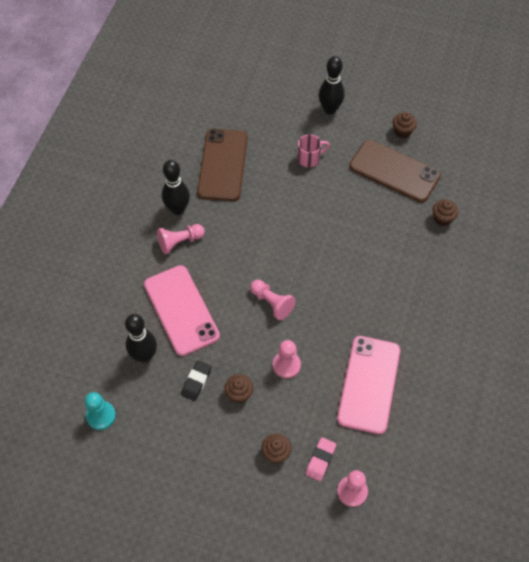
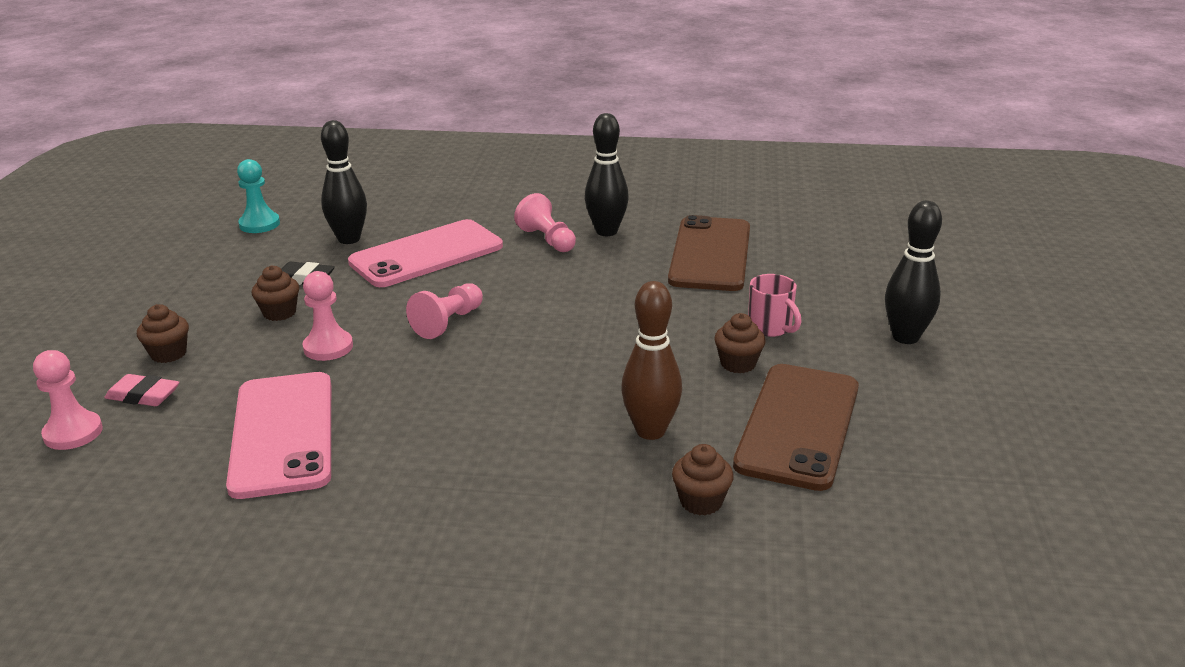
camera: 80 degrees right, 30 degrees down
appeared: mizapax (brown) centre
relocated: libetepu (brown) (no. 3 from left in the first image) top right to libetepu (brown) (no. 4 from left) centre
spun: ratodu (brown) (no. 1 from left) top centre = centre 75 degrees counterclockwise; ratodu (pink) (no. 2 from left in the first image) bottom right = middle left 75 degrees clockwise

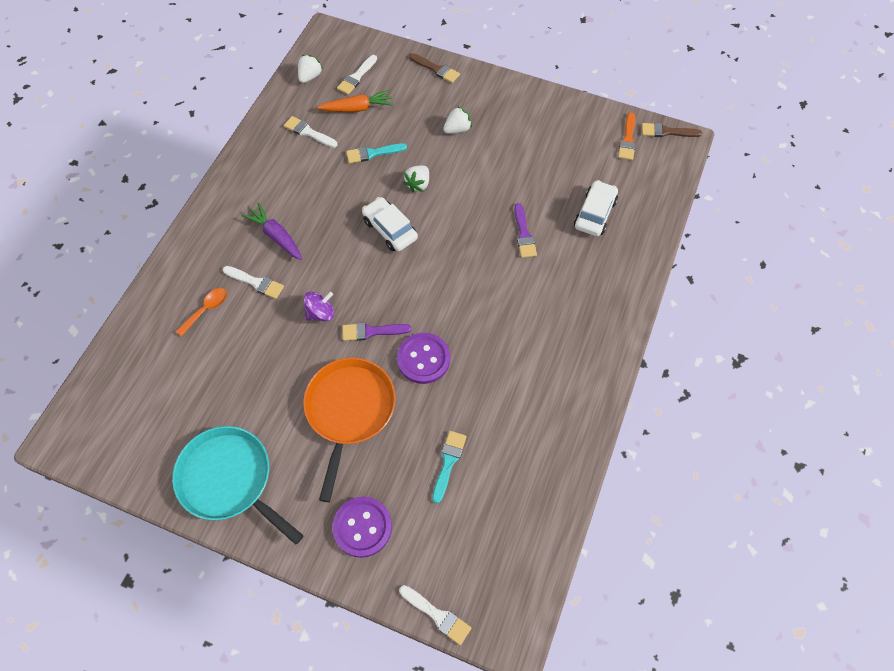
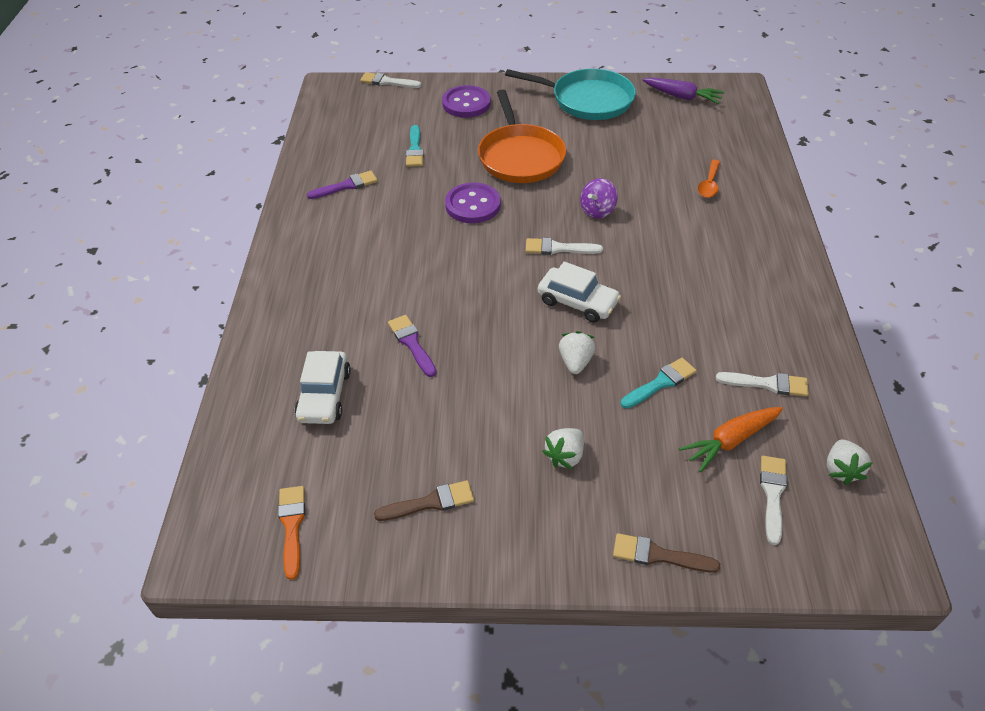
camera: 160 degrees right, 15 degrees down
relocated: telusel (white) (no. 1 from left in the first image) middle left to telusel (white) (no. 2 from left) centre; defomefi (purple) middle left to top right; telusel (purple) (no. 1 from left) centre to top centre; telusel (brown) (no. 2 from left in the first image) top right to telusel (brown) (no. 1 from left) bottom centre

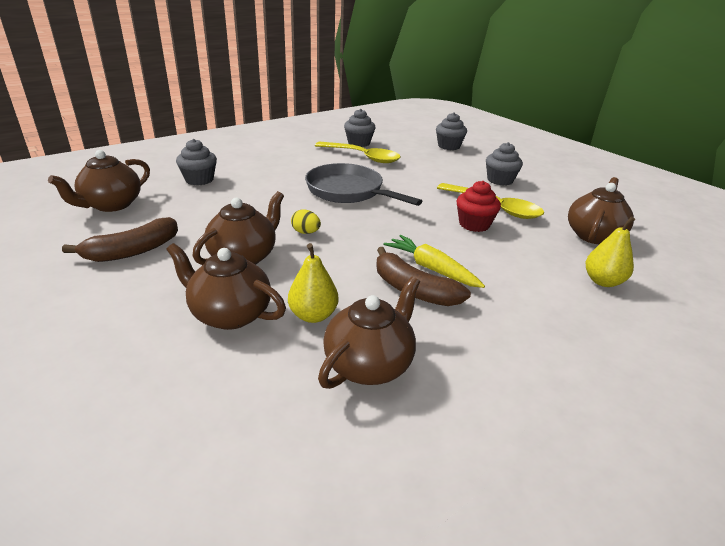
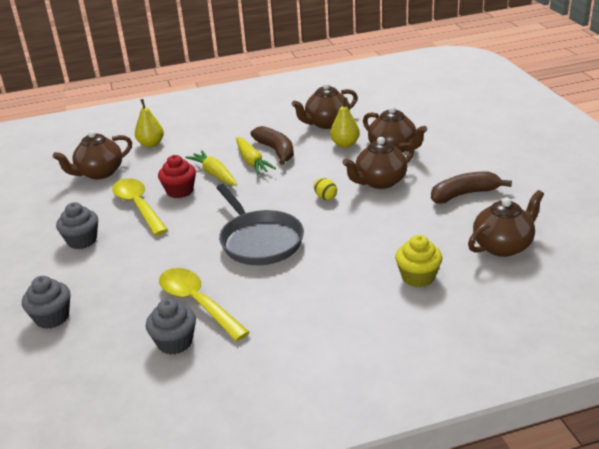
camera: 155 degrees left, 0 degrees up
appeared: defomefi (yellow) (no. 1 from left) centre
colour: libetepu (grey) (no. 1 from left) top left to libetepu (yellow) middle right

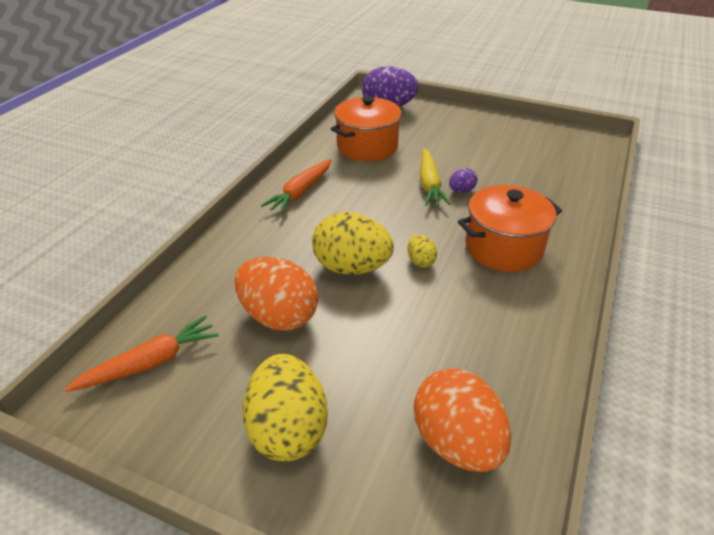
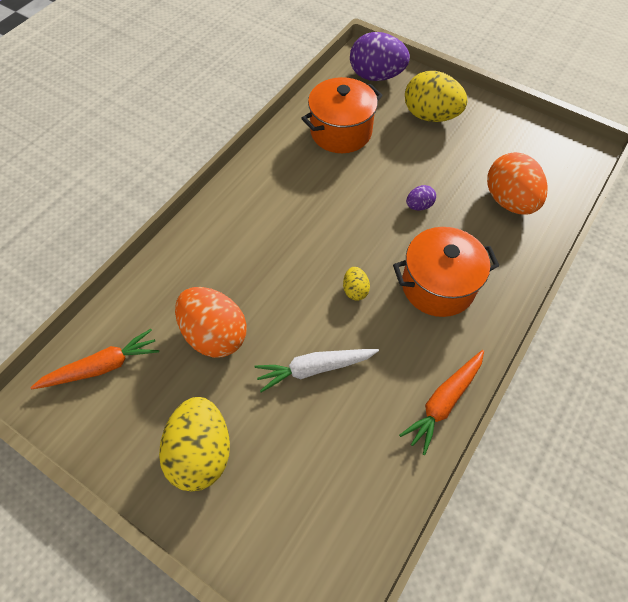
camera: 10 degrees right, 20 degrees up
missing: defomefi (yellow) top centre
appeared: defomefi (white) centre
relocated: defomefi (orange) (no. 2 from left) centre to bottom right; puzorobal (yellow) (no. 2 from left in the first image) centre to puzorobal (yellow) (no. 3 from left) top right; puzorobal (orange) (no. 2 from left) bottom centre to top right

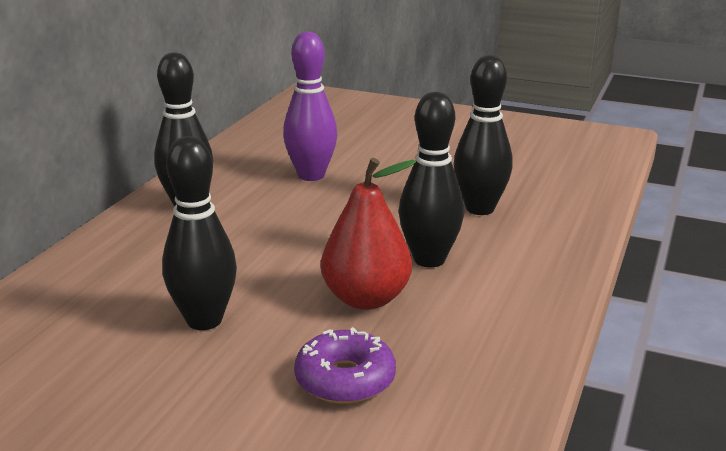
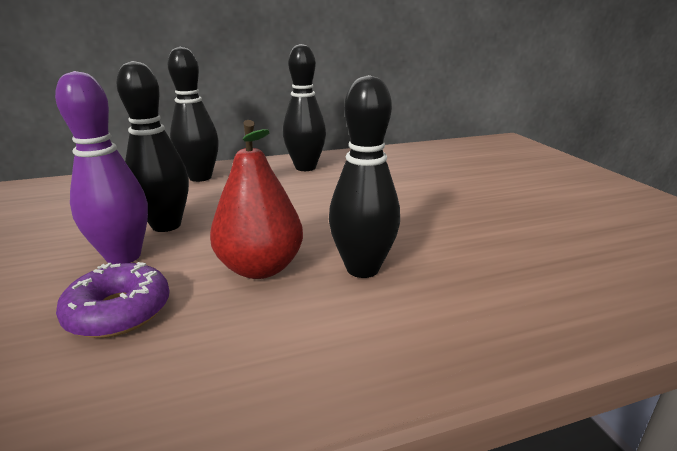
camera: 50 degrees right, 0 degrees up
relocated: mizapax (purple) top centre to middle left; mizapax (black) (no. 4 from left in the first image) top centre to mizapax (black) (no. 2 from left) top left

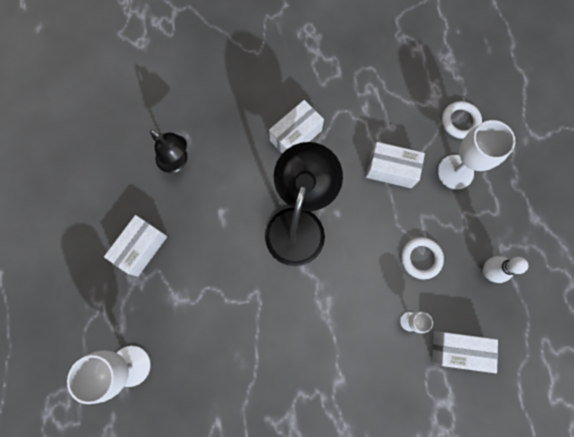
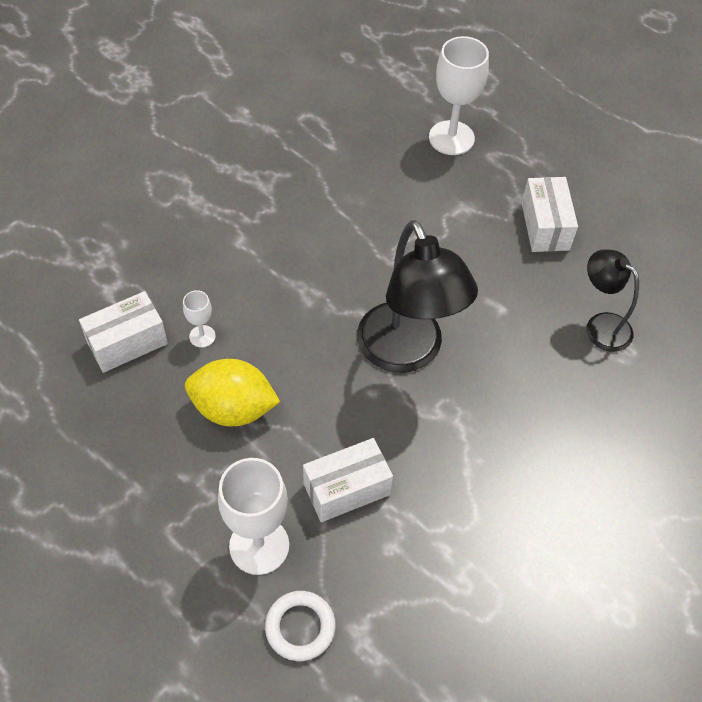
camera: 140 degrees right, 20 degrees down
missing: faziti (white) (no. 2 from left) top centre; mizapax (white) middle right
exchanged: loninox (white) (no. 1 from left) middle right to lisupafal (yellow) middle left
spun: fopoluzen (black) (no. 1 from left in the first image) middle left = middle right 45 degrees clockwise

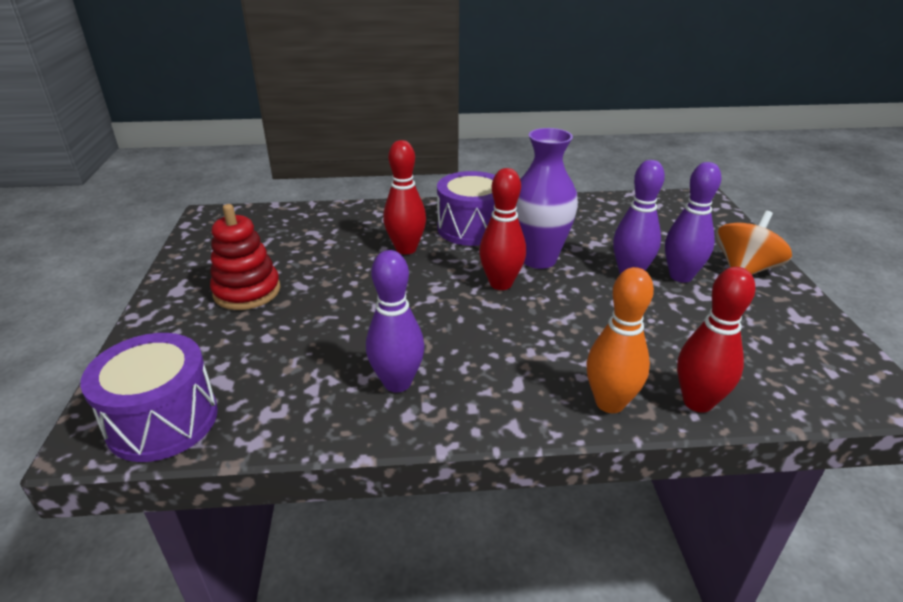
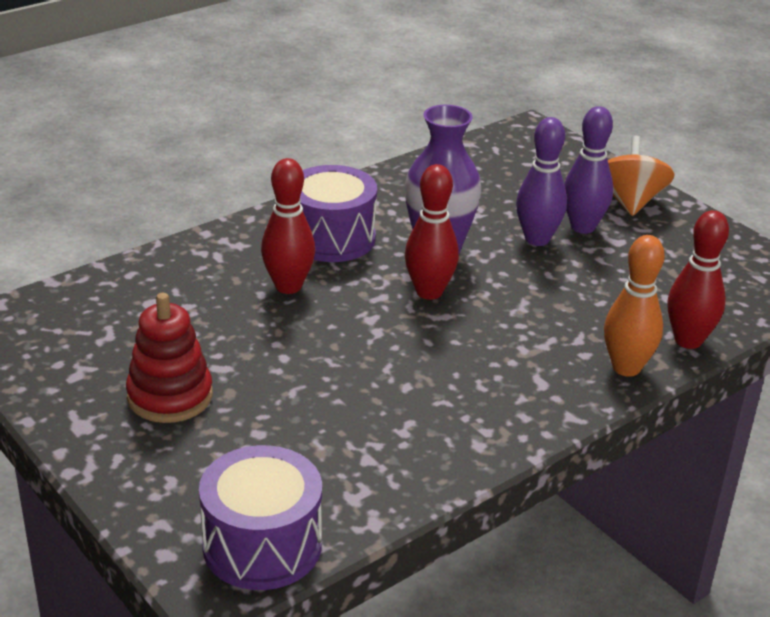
camera: 35 degrees left, 0 degrees up
missing: mizapax (purple) (no. 1 from left) centre

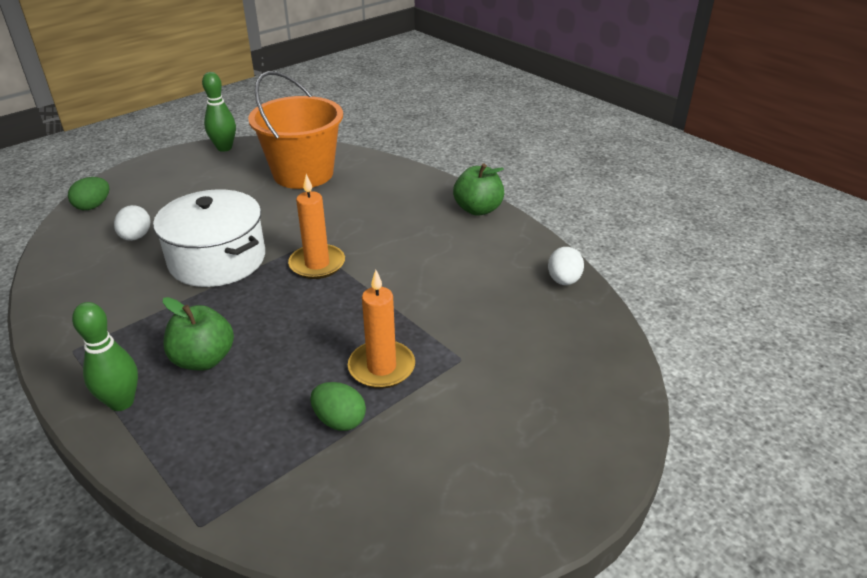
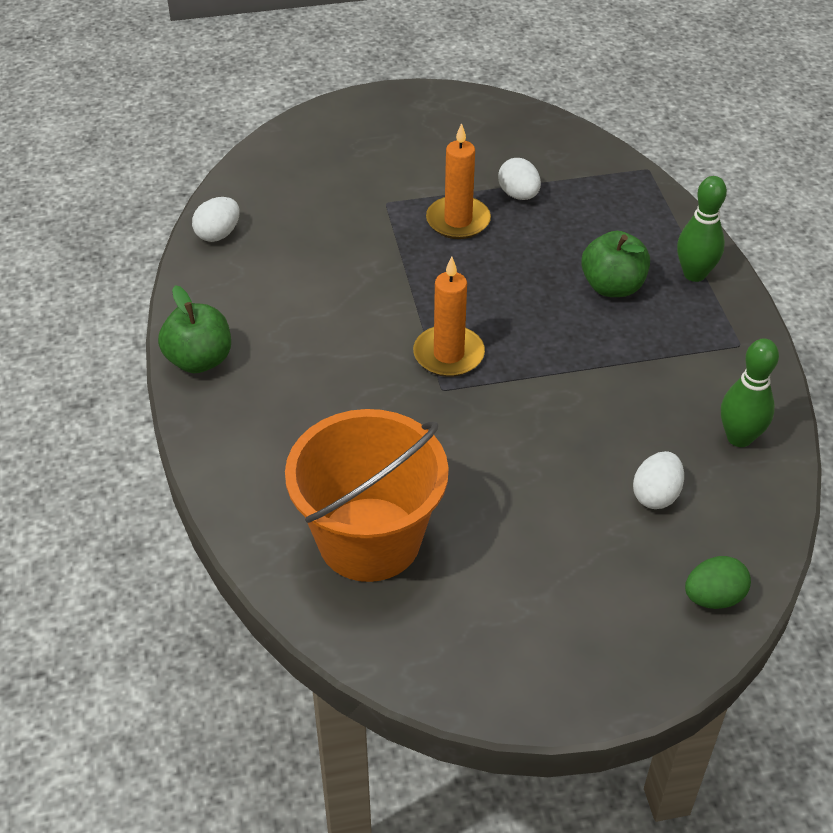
camera: 150 degrees left, 10 degrees up
missing: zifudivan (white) middle left
relocated: mizapax (green) (no. 2 from left) top left to middle right
colour: puzorobal (green) (no. 2 from left) bottom centre to puzorobal (white) (no. 2 from left) top centre

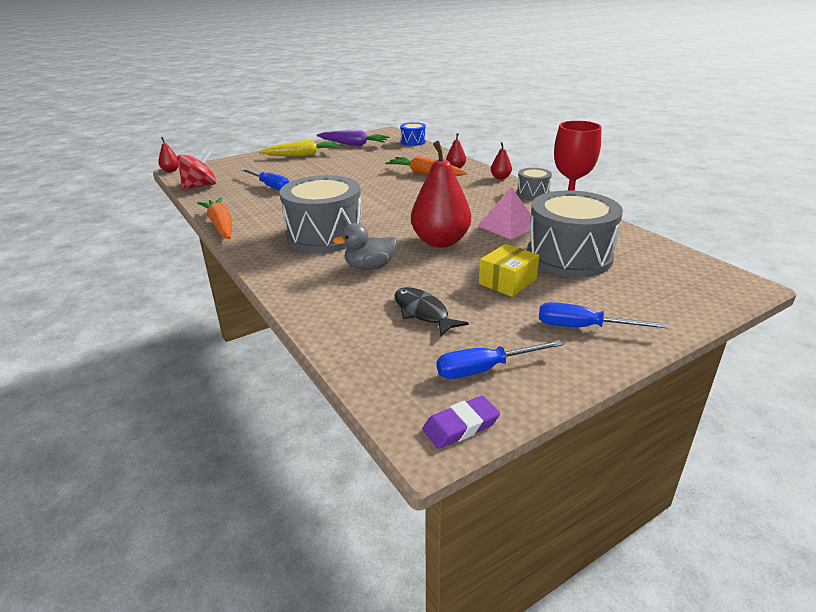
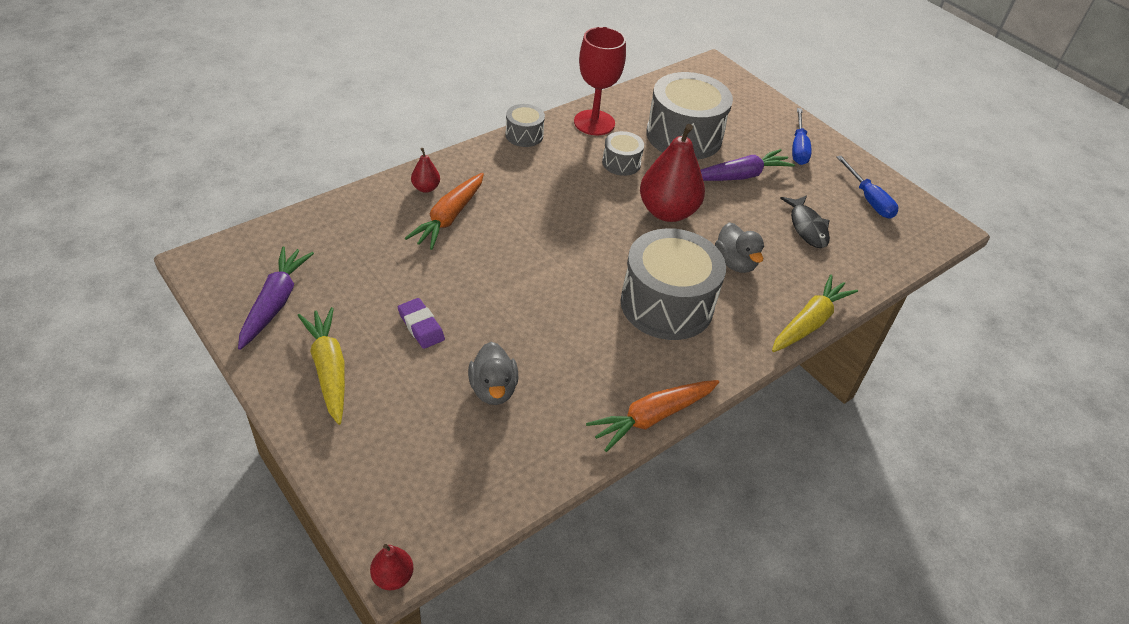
camera: 100 degrees left, 15 degrees up
missing: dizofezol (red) top left; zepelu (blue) top centre; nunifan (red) (no. 4 from left) top centre
appeared: defomefi (yellow) (no. 2 from left) middle right
relocated: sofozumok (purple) bottom centre to centre
exchanged: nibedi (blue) (no. 1 from left) top left to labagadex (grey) (no. 1 from left) centre; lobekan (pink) centre to zepelu (grey) (no. 2 from left) top centre; faziti (yellow) centre to defomefi (purple) (no. 2 from left) top centre
spun: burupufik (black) centre = middle right 60 degrees counterclockwise

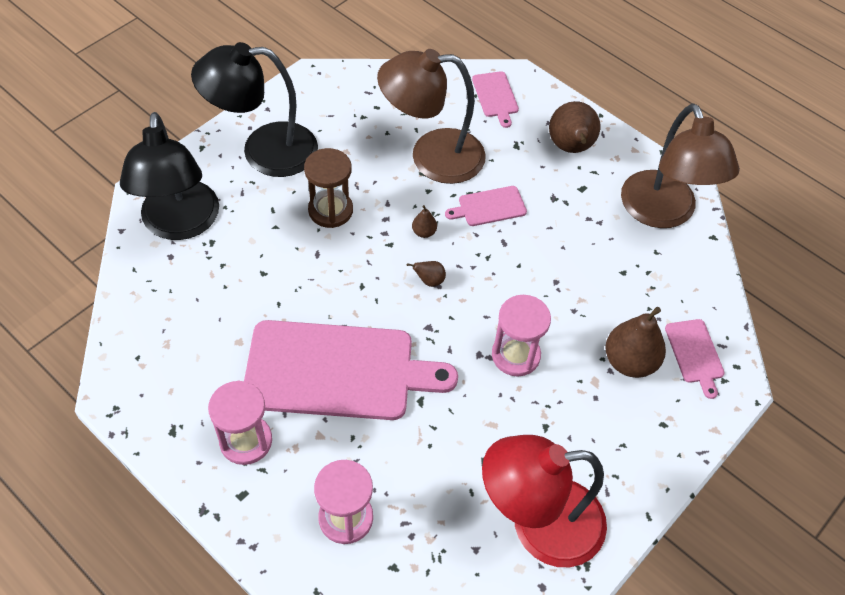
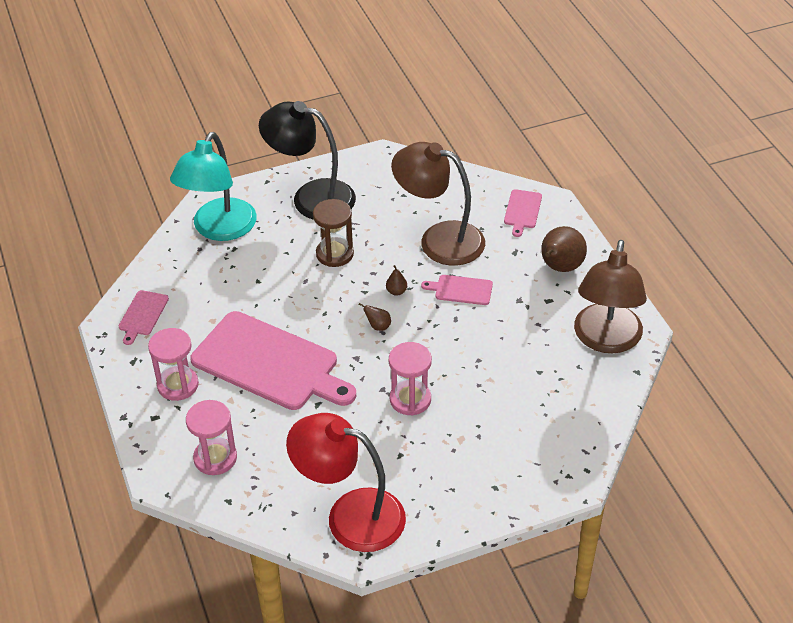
camera: 30 degrees right, 10 degrees down
missing: nunifan (brown) (no. 4 from left) middle right
relocated: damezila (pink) (no. 4 from left in the first image) middle right to damezila (pink) (no. 1 from left) middle left
colour: fopoluzen (black) (no. 1 from left) top left to fopoluzen (turquoise) top left

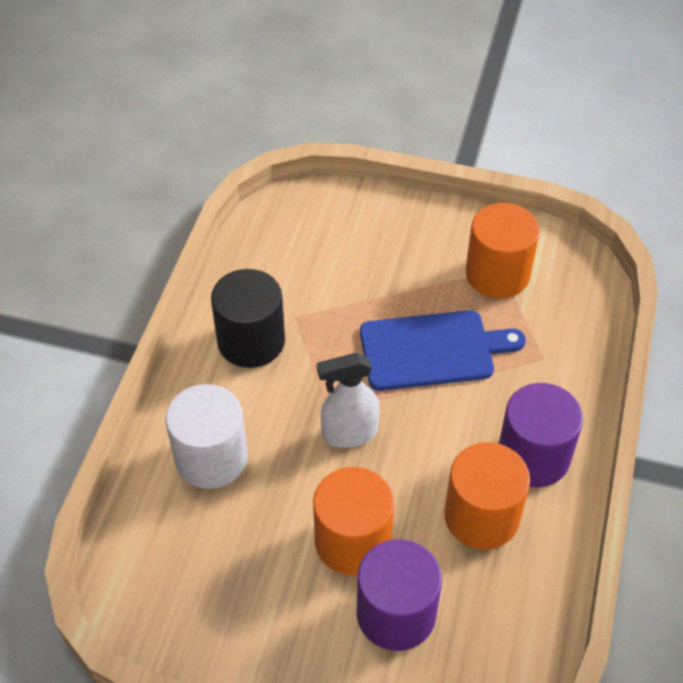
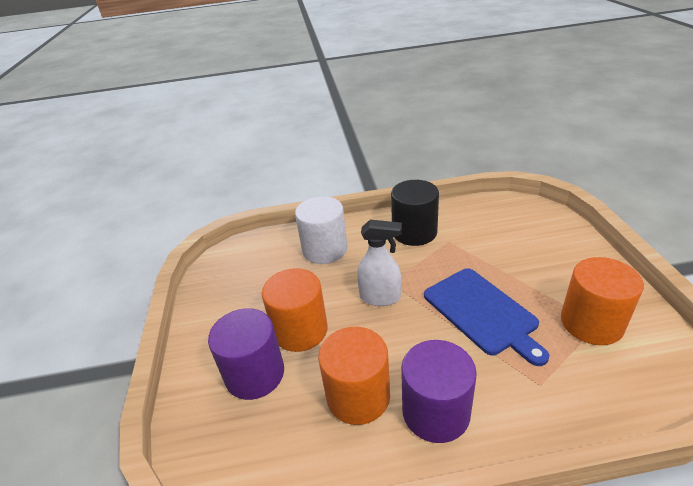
camera: 70 degrees right, 15 degrees down
spun: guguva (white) centre = centre 135 degrees clockwise

